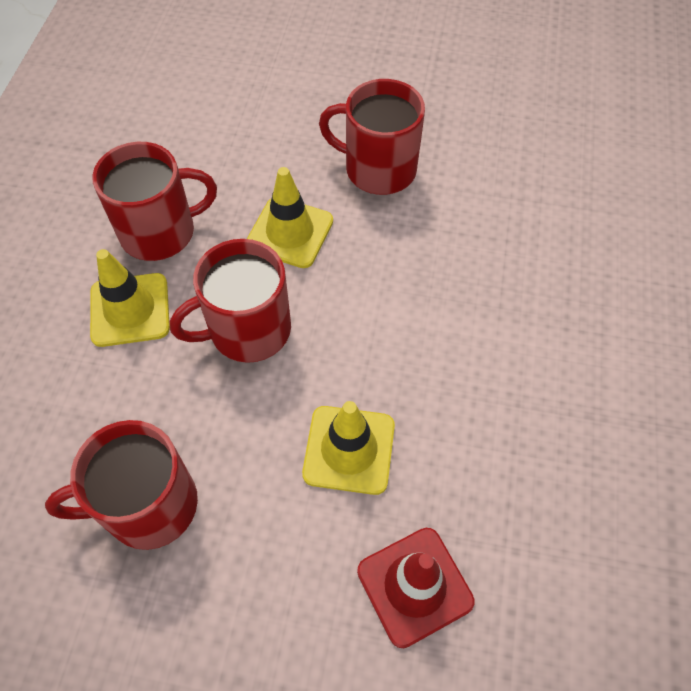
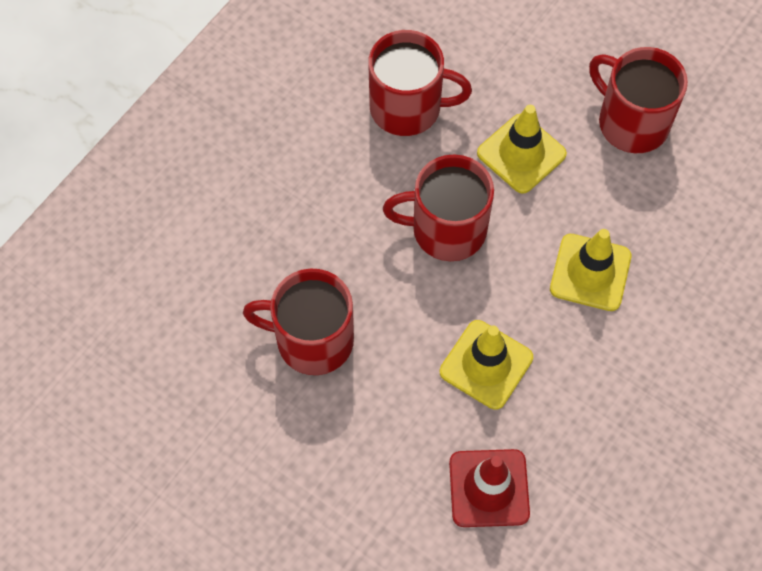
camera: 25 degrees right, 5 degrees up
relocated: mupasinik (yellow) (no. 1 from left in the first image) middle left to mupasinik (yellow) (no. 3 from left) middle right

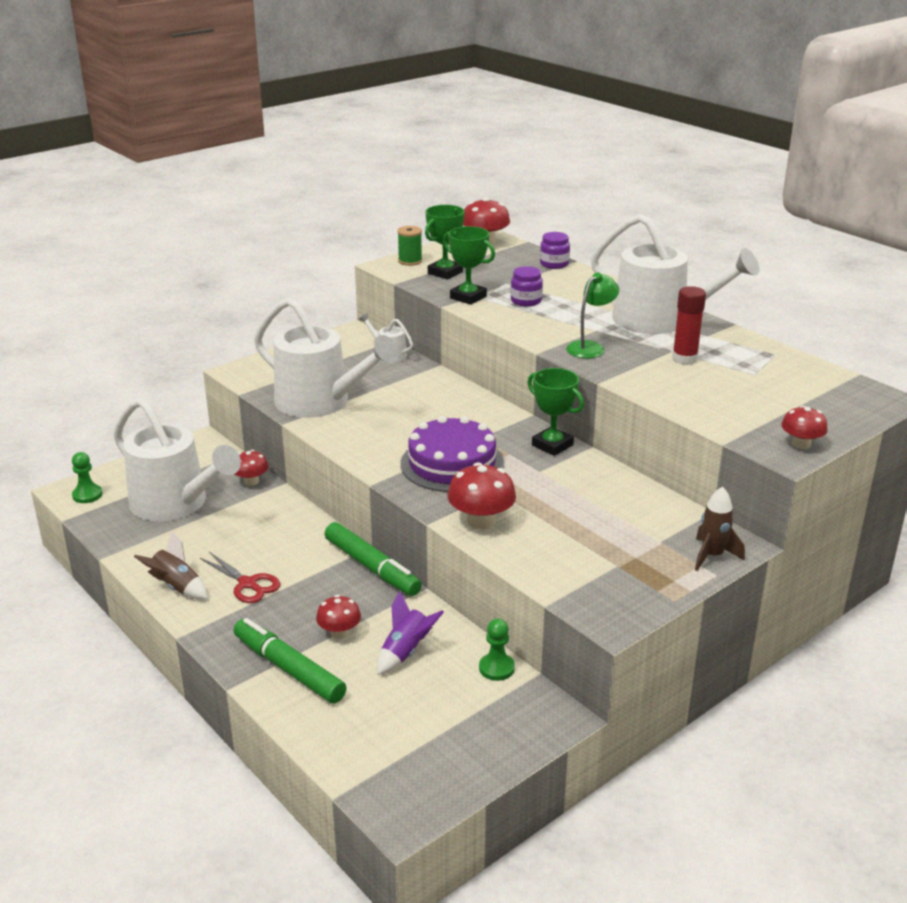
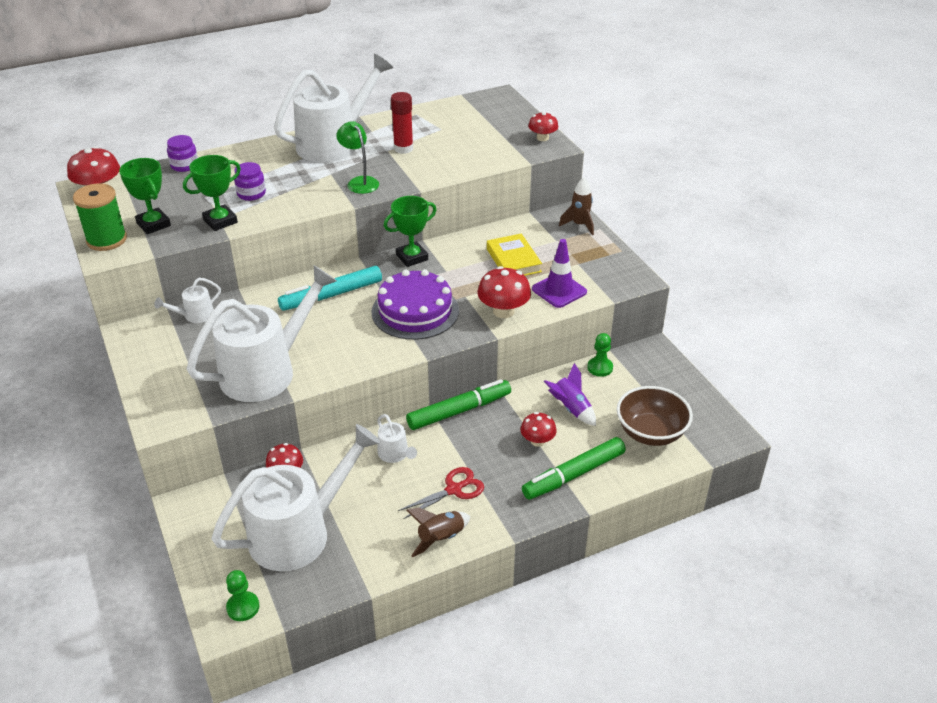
camera: 75 degrees left, 10 degrees up
appeared: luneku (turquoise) centre; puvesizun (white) (no. 5 from left) centre; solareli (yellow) centre; mupasinik (purple) centre; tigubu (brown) middle right
size: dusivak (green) top centre = top left x1.55

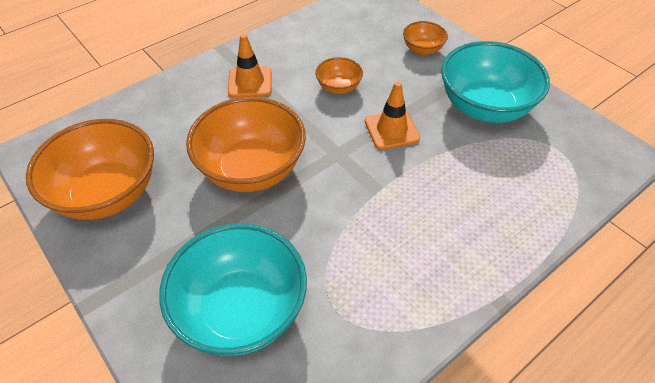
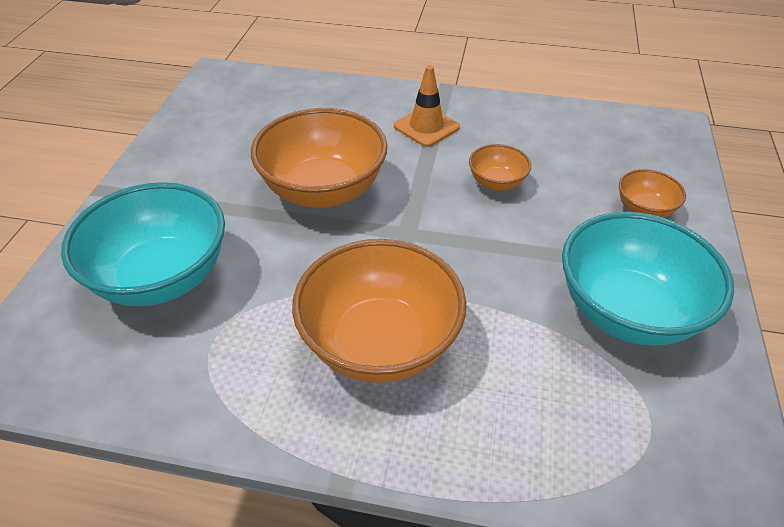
camera: 50 degrees right, 5 degrees down
missing: mupasinik (orange) (no. 2 from left) top centre
relocated: tigubu (orange) (no. 1 from left in the first image) middle left to tigubu (orange) (no. 2 from left) centre

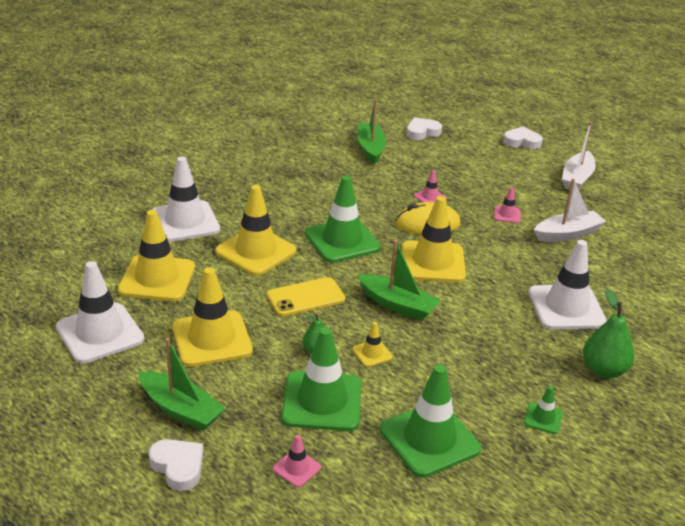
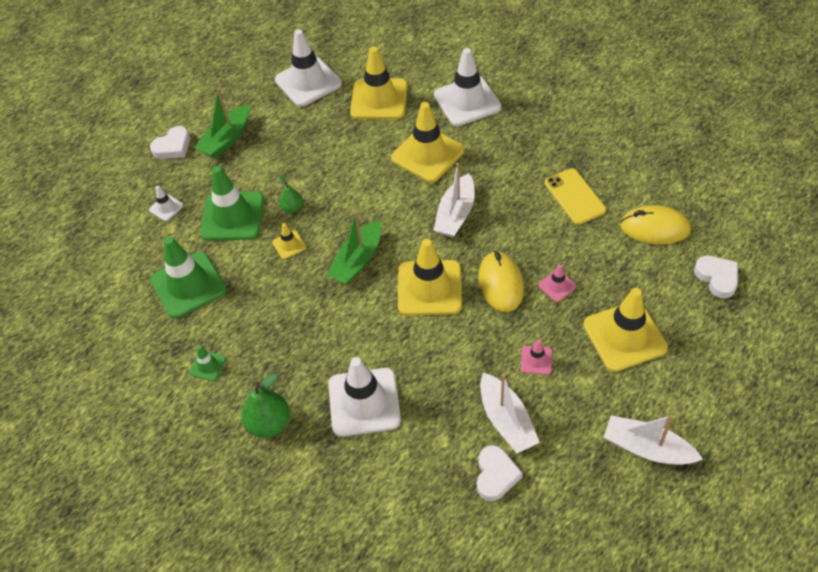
camera: 95 degrees right, 20 degrees up
relocated: mupasinik (yellow) (no. 2 from left in the first image) middle left to mupasinik (yellow) (no. 5 from left) middle right; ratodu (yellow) centre to middle right; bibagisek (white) (no. 3 from left in the first image) top right to bibagisek (white) (no. 2 from left) bottom centre
exchanged: mupasinik (green) (no. 2 from left) centre to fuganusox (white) (no. 1 from left) centre; fuganusox (green) (no. 2 from left) top centre to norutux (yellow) (no. 2 from left) middle right
colour: mupasinik (pink) (no. 1 from left) bottom centre to mupasinik (white) (no. 1 from left) middle left

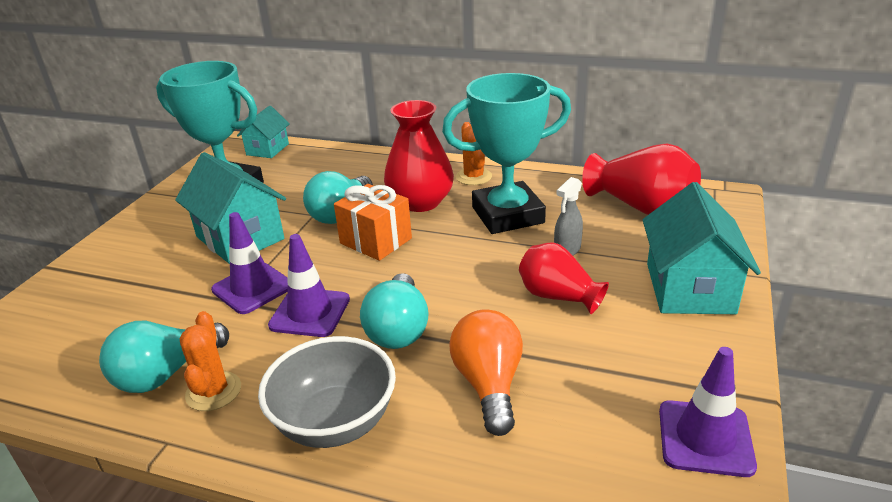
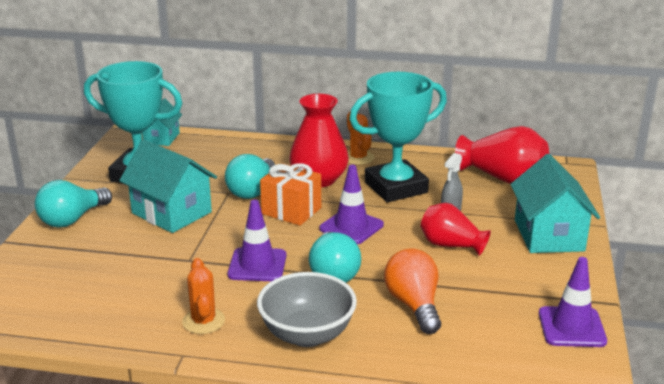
camera: 10 degrees left, 5 degrees down
relocated: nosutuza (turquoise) (no. 1 from left) bottom left to middle left; mupasinik (purple) (no. 1 from left in the first image) middle left to mupasinik (purple) (no. 2 from left) centre

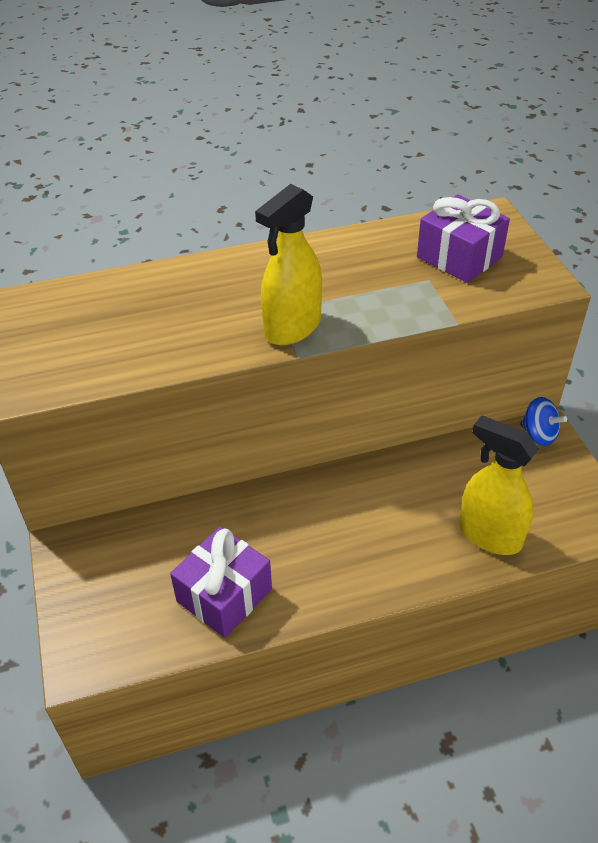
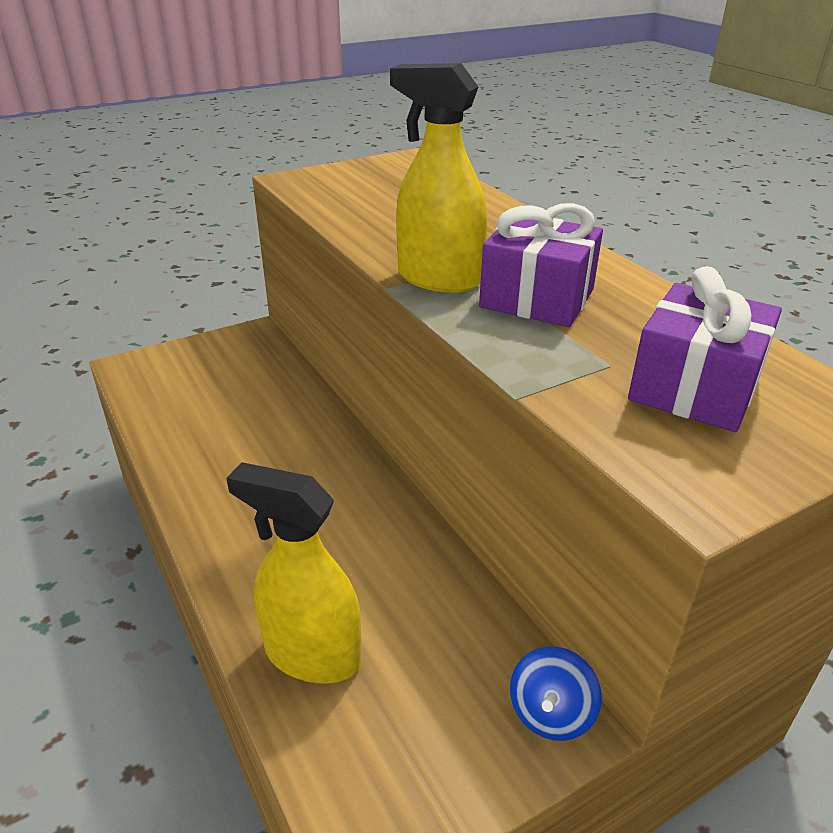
camera: 75 degrees right, 10 degrees down
relocated: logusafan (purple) (no. 1 from left) bottom centre to top centre
spun: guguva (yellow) (no. 2 from left in the first image) middle right = bottom centre 90 degrees counterclockwise

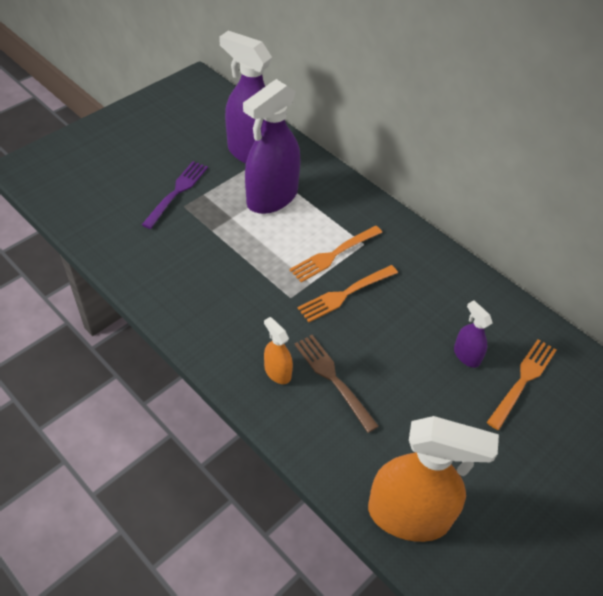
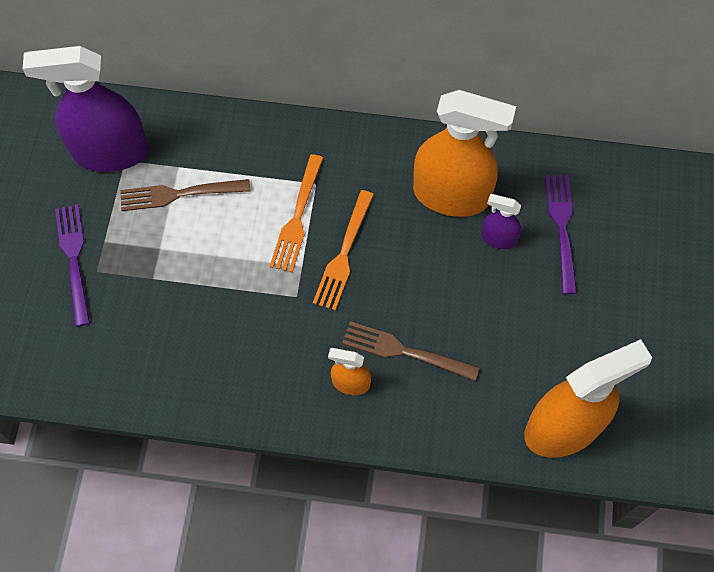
camera: 35 degrees left, 15 degrees up
appeared: guguva (orange) (no. 2 from left) top centre
exchanged: guguva (purple) (no. 2 from left) top centre to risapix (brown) (no. 1 from left) middle left
colour: risapix (orange) (no. 3 from left) middle right to risapix (purple) (no. 2 from left) middle right

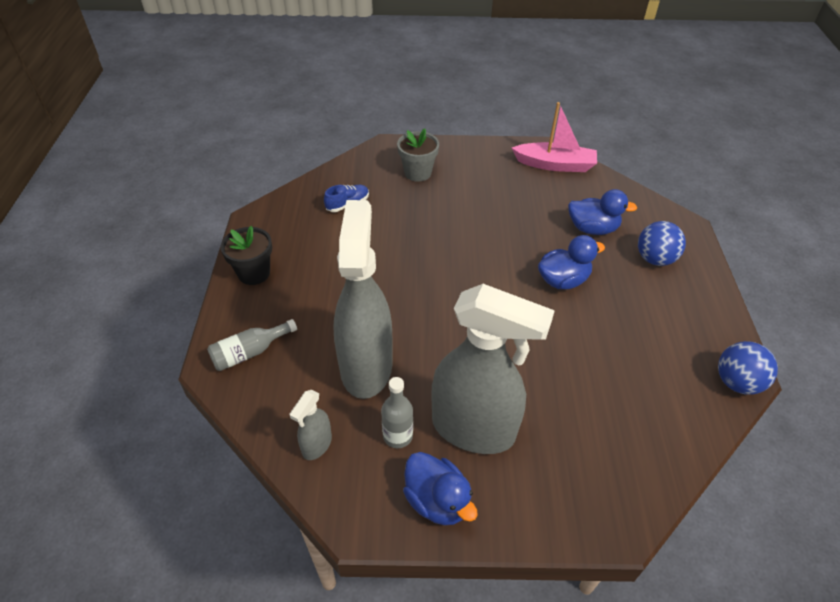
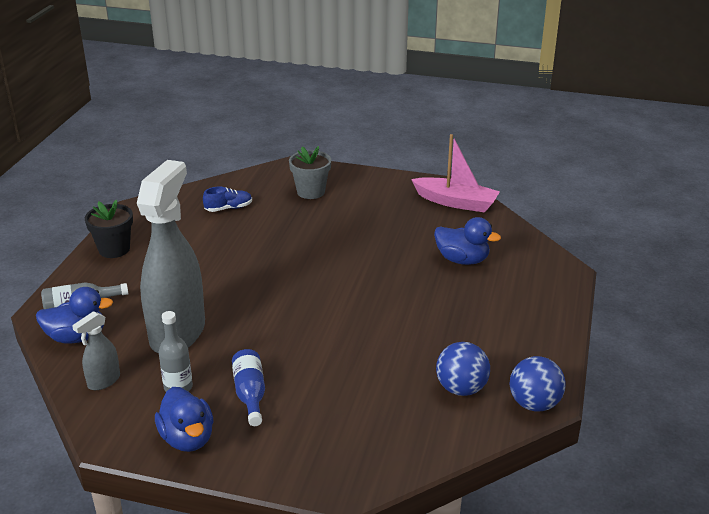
camera: 15 degrees right, 15 degrees down
relocated: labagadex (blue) (no. 2 from left in the first image) middle right to labagadex (blue) (no. 1 from left) middle left; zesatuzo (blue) (no. 1 from left) middle right to bottom centre
exchanged: guguva (grey) (no. 3 from left) centre to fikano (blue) bottom centre

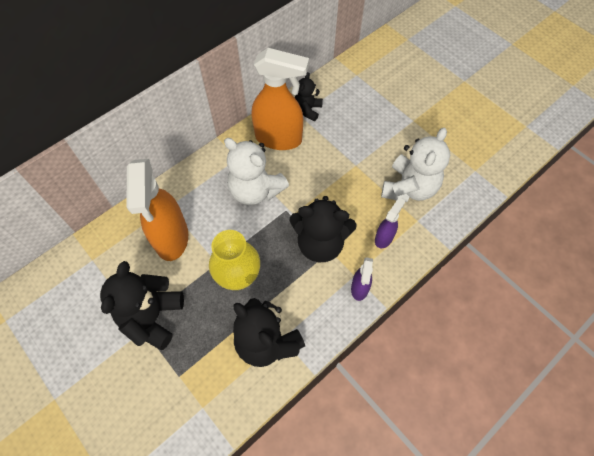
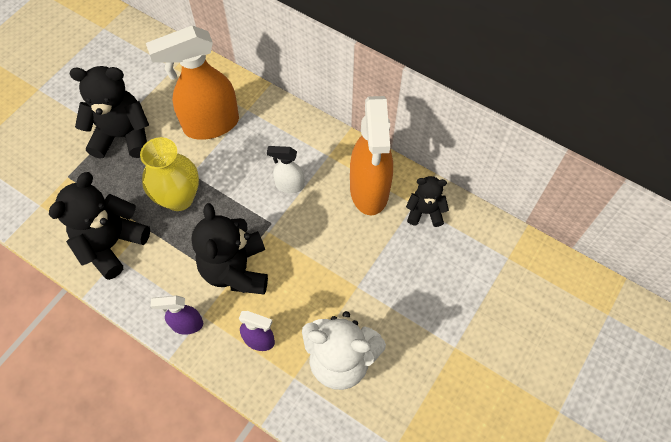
camera: 75 degrees right, 0 degrees up
exchanged: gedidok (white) (no. 1 from left) centre to guguva (white) centre

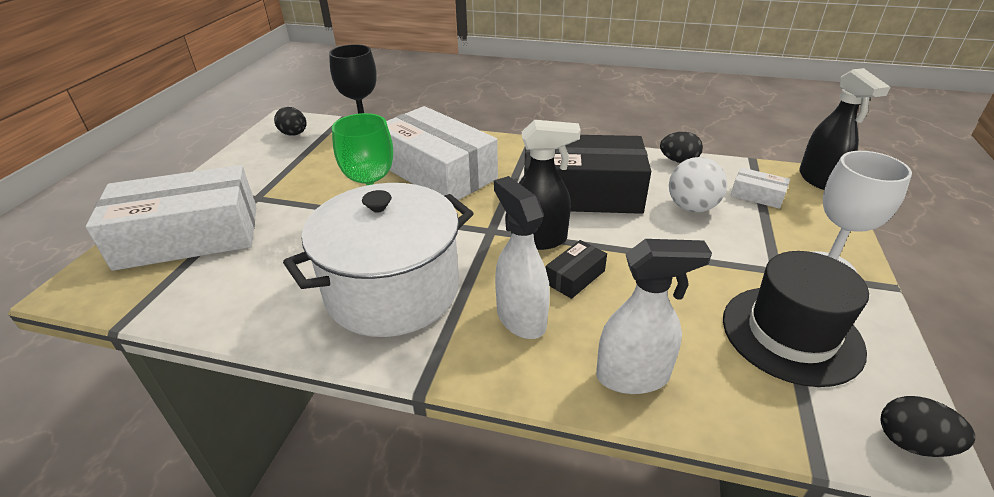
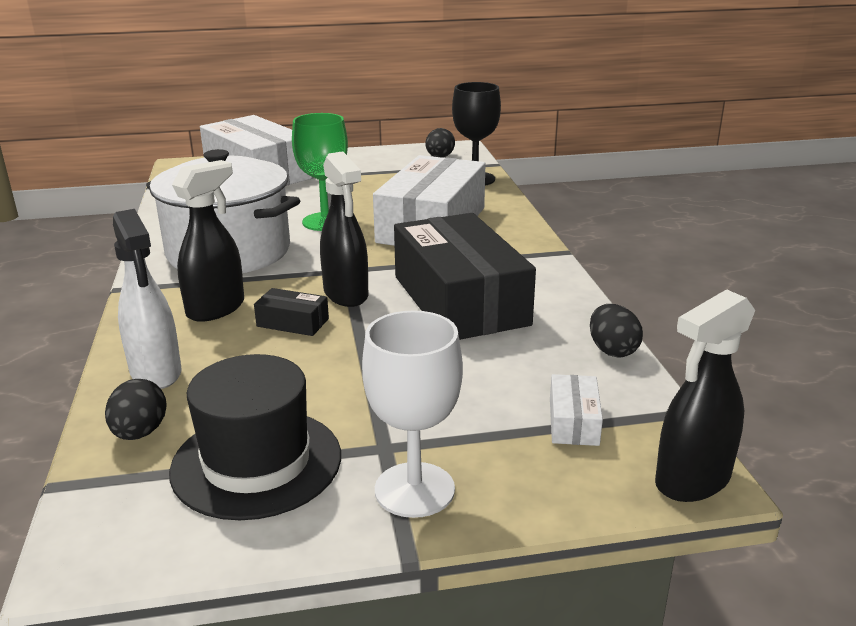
camera: 65 degrees right, 10 degrees down
missing: zesatuzo (white) middle right
relocated: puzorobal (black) (no. 3 from left in the first image) bottom right to puzorobal (black) (no. 1 from left) middle left
colour: guguva (white) (no. 1 from left) centre to guguva (black) (no. 1 from left) middle left

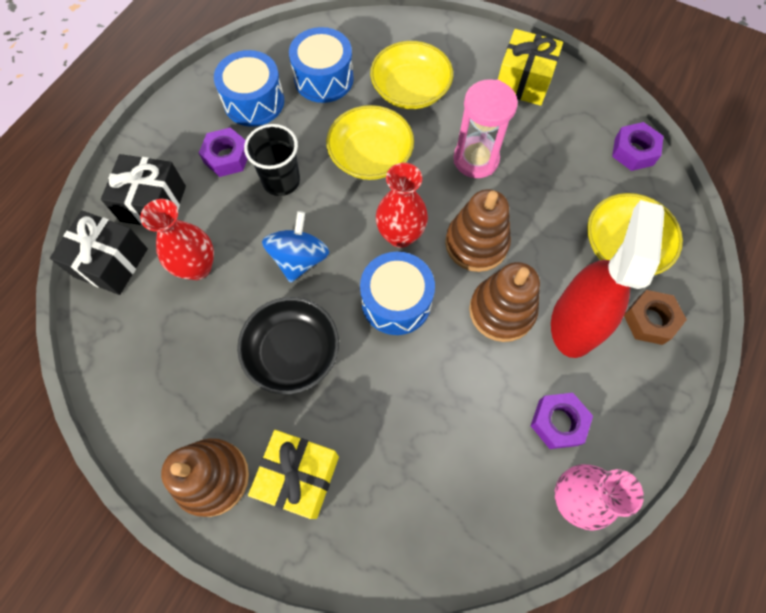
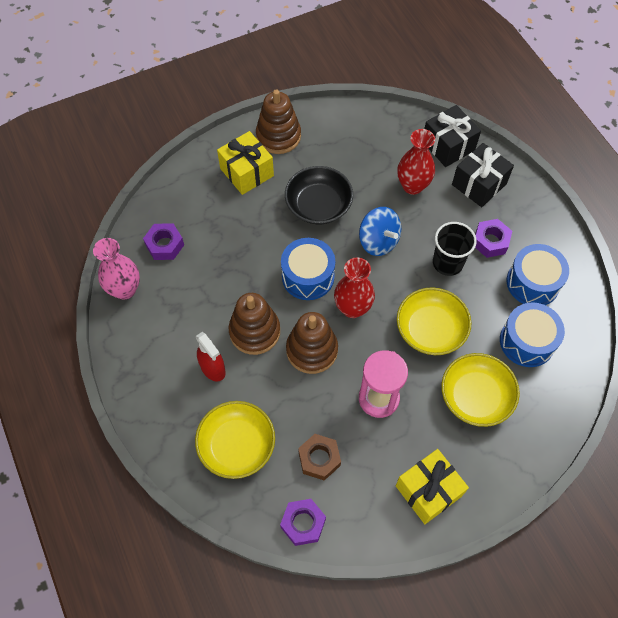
camera: 125 degrees right, 5 degrees down
relocated: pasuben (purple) (no. 2 from left in the first image) bottom right to pasuben (purple) (no. 1 from left) middle left; pasuben (brown) middle right to bottom centre
size: guguva (red) middle right = centre x0.55

